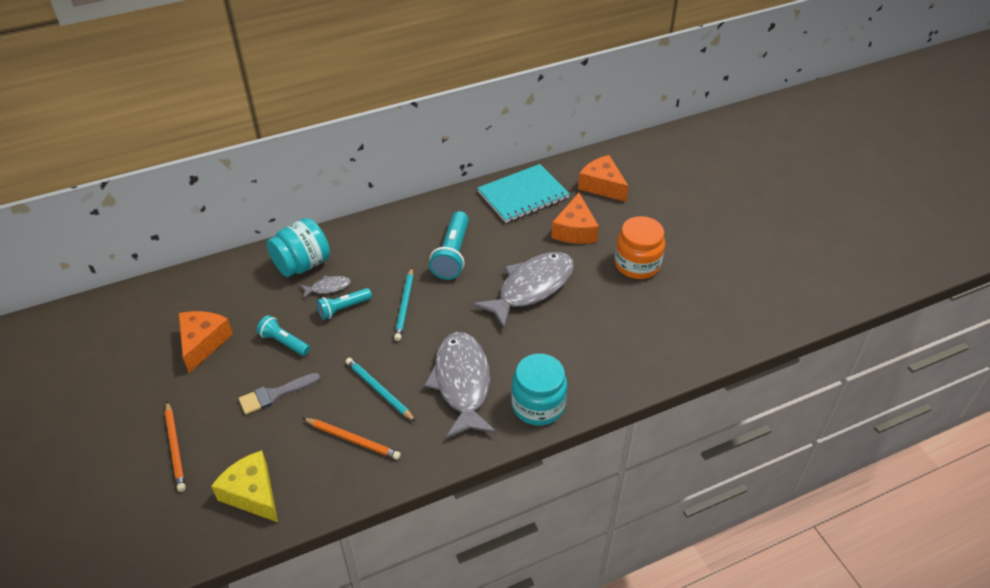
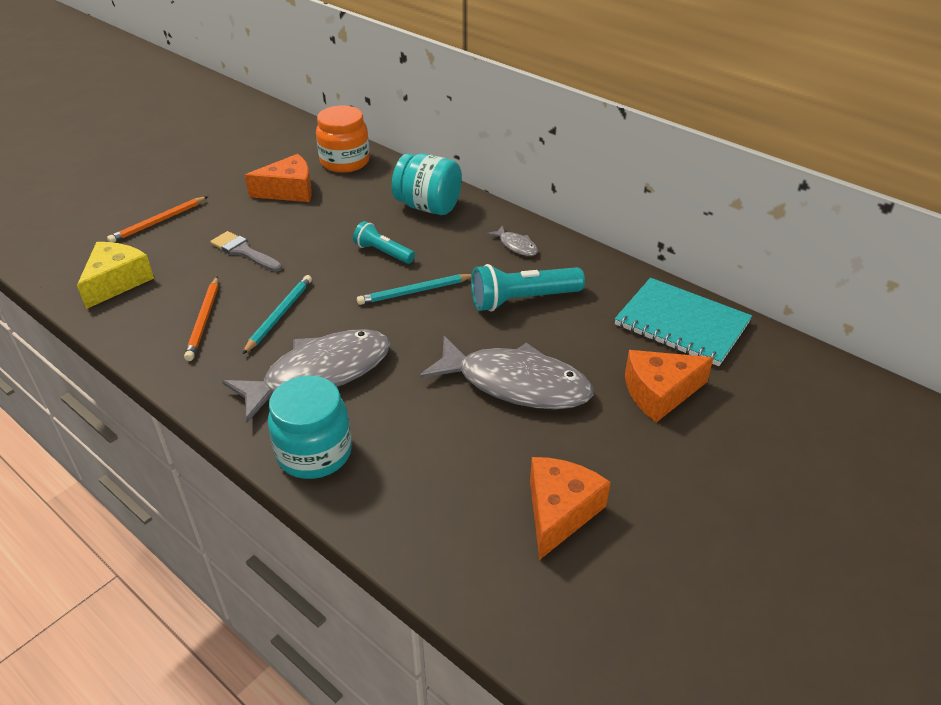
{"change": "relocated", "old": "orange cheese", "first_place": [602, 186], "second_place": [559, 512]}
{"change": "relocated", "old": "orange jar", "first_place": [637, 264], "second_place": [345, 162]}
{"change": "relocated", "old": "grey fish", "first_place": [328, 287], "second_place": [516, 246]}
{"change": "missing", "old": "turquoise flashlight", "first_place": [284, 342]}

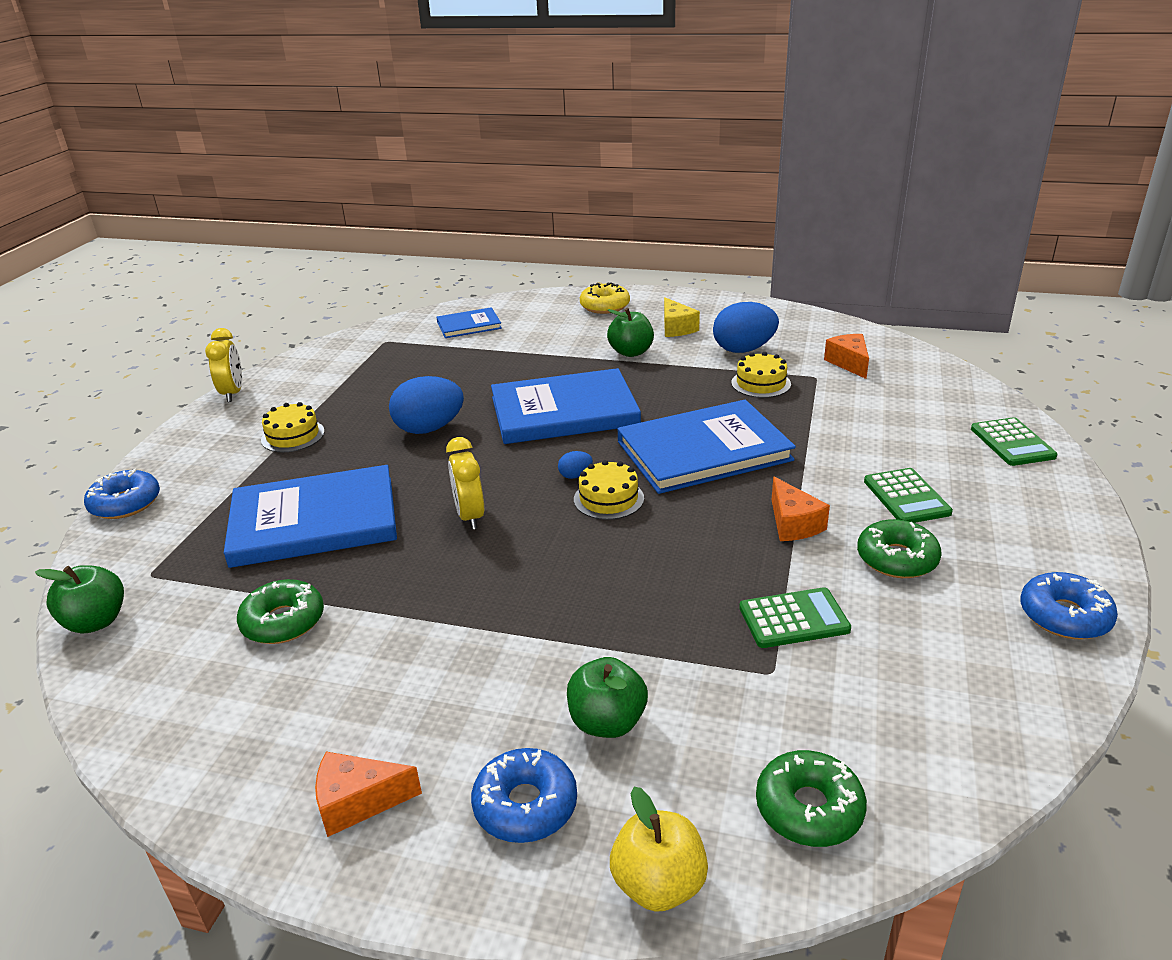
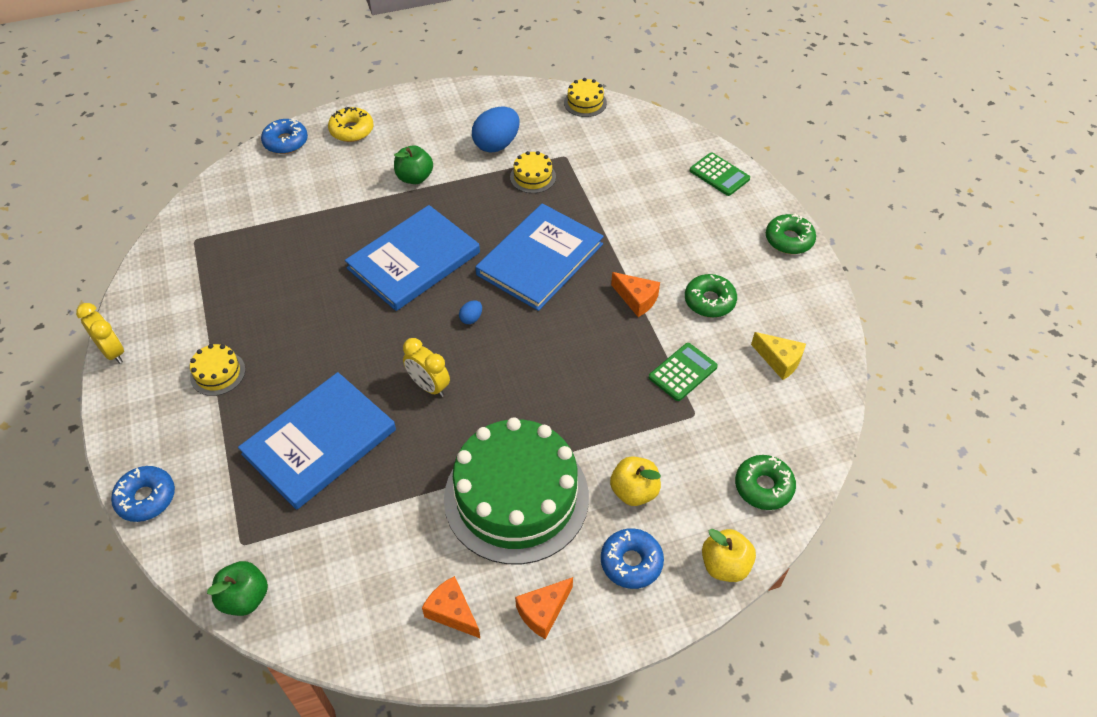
{"change": "relocated", "old": "yellow cheese", "first_place": [676, 328], "second_place": [779, 360]}
{"change": "missing", "old": "blue book", "first_place": [469, 325]}
{"change": "relocated", "old": "orange cheese", "first_place": [849, 363], "second_place": [452, 612]}
{"change": "missing", "old": "blue egg", "first_place": [429, 428]}
{"change": "relocated", "old": "yellow cake", "first_place": [608, 499], "second_place": [585, 103]}
{"change": "missing", "old": "green calculator", "first_place": [906, 497]}
{"change": "relocated", "old": "blue donut", "first_place": [1064, 616], "second_place": [286, 142]}
{"change": "relocated", "old": "green donut", "first_place": [283, 621], "second_place": [789, 240]}
{"change": "colour", "old": "green apple", "new": "yellow apple", "first_place": [607, 722], "second_place": [634, 491]}
{"change": "appeared", "new": "green cake", "second_place": [516, 497]}

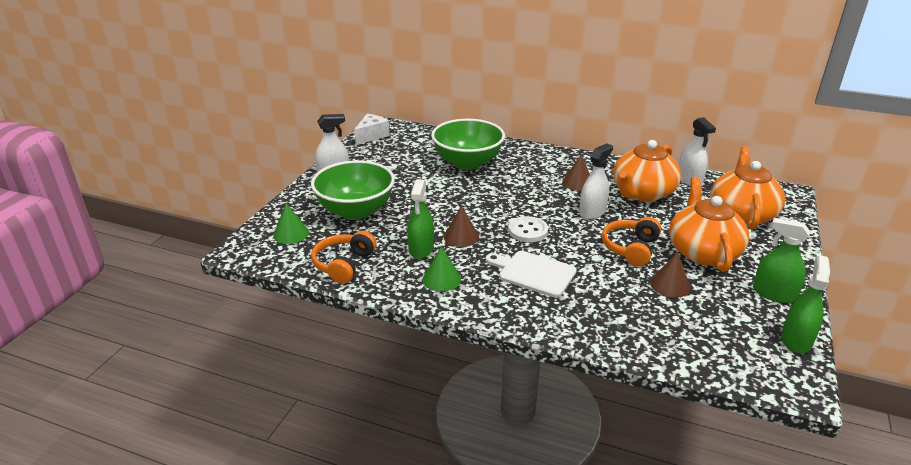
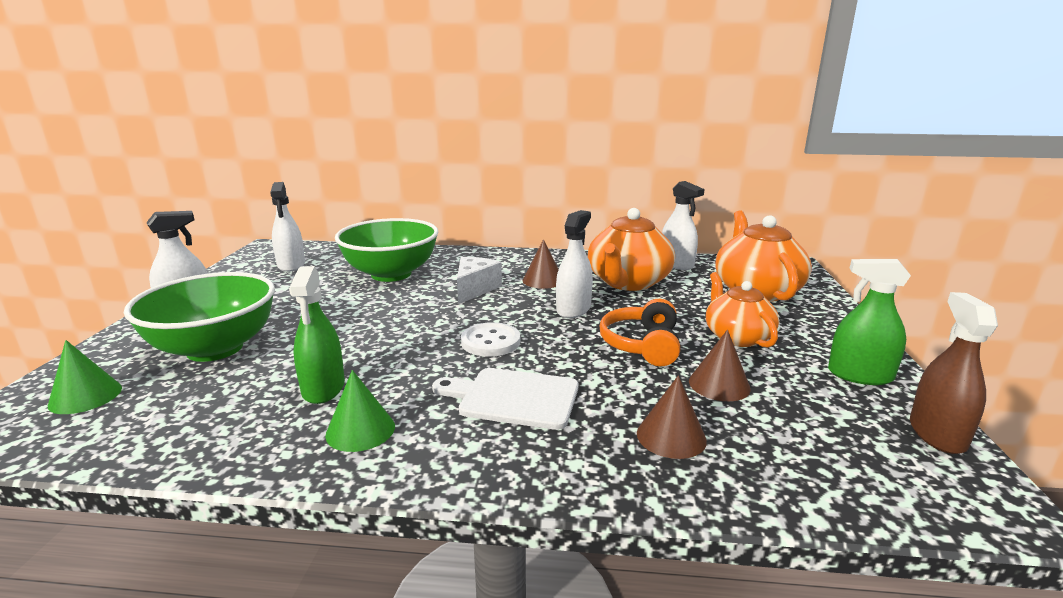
{"change": "relocated", "old": "white cheese", "first_place": [371, 136], "second_place": [475, 289]}
{"change": "size", "old": "orange teapot", "first_place": [702, 252], "second_place": [737, 337], "factor": 0.66}
{"change": "relocated", "old": "brown cone", "first_place": [461, 237], "second_place": [671, 436]}
{"change": "missing", "old": "orange headphones", "first_place": [343, 264]}
{"change": "colour", "old": "green spray bottle", "new": "brown spray bottle", "first_place": [796, 340], "second_place": [937, 434]}
{"change": "appeared", "new": "white spray bottle", "second_place": [291, 265]}

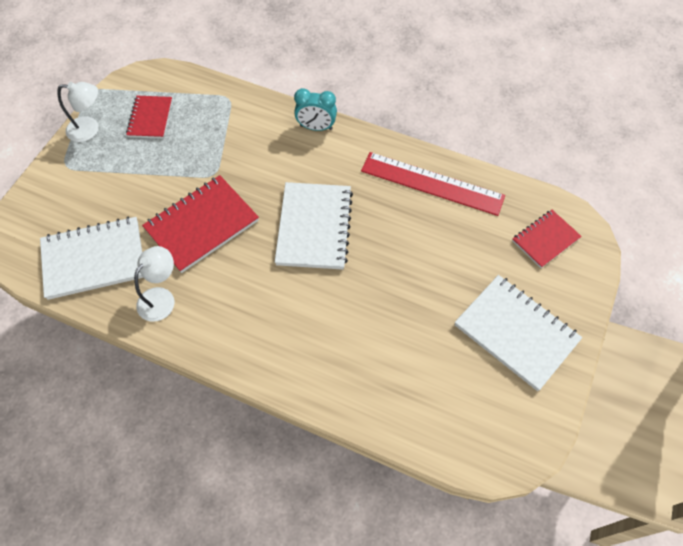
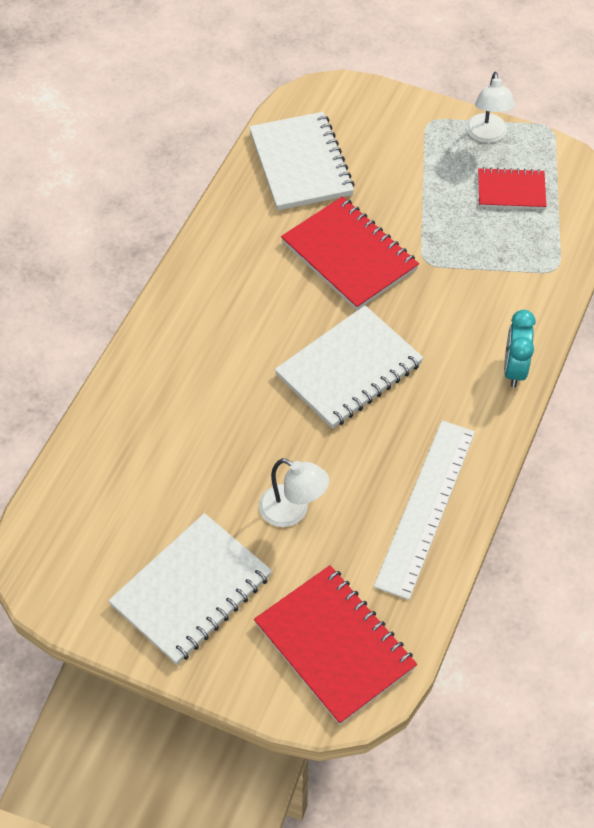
{"change": "colour", "old": "red ruler", "new": "white ruler", "first_place": [432, 183], "second_place": [425, 507]}
{"change": "spun", "old": "white notebook", "first_place": [314, 227], "second_place": [349, 369], "degrees": -45}
{"change": "size", "old": "red notebook", "first_place": [545, 239], "second_place": [334, 646], "factor": 1.68}
{"change": "relocated", "old": "white lamp", "first_place": [161, 298], "second_place": [292, 511]}

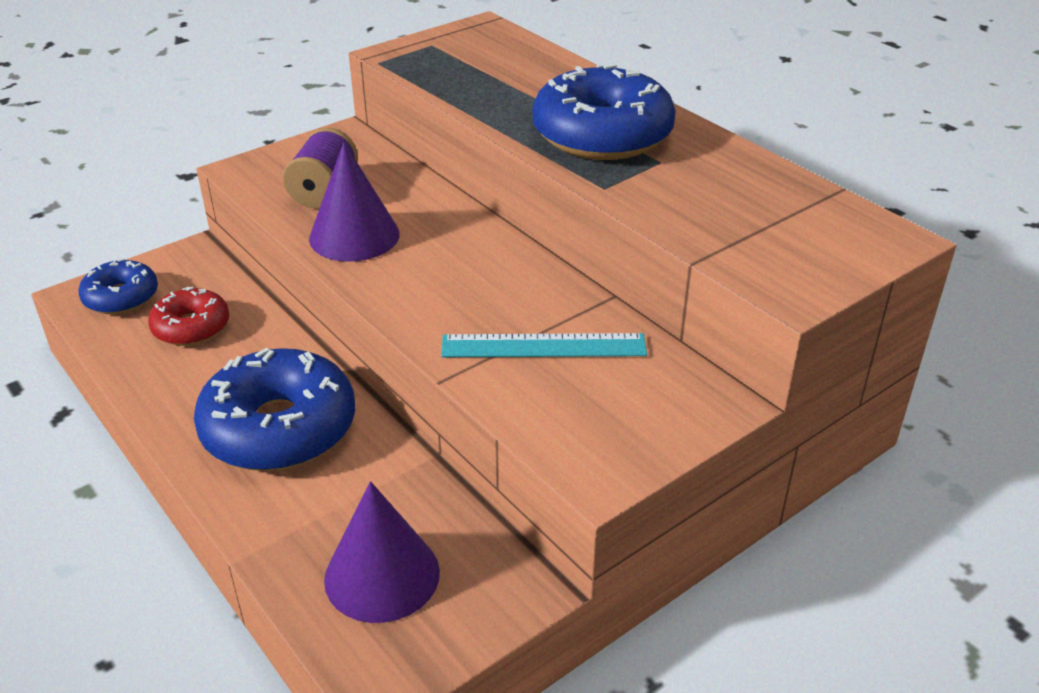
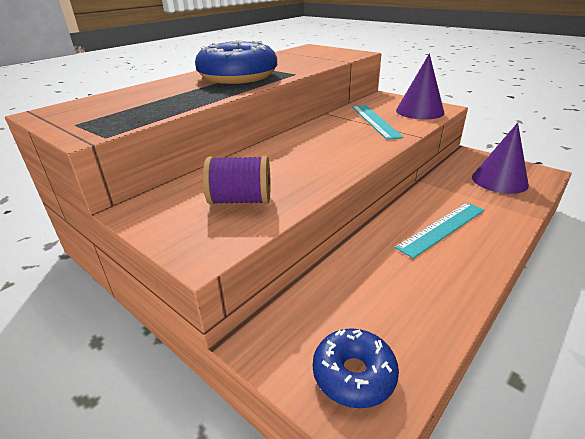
{"change": "relocated", "old": "purple cone", "first_place": [354, 236], "second_place": [419, 111]}
{"change": "missing", "old": "red donut", "first_place": [191, 327]}
{"change": "exchanged", "old": "blue donut", "new": "turquoise ruler", "first_place": [279, 428], "second_place": [442, 228]}

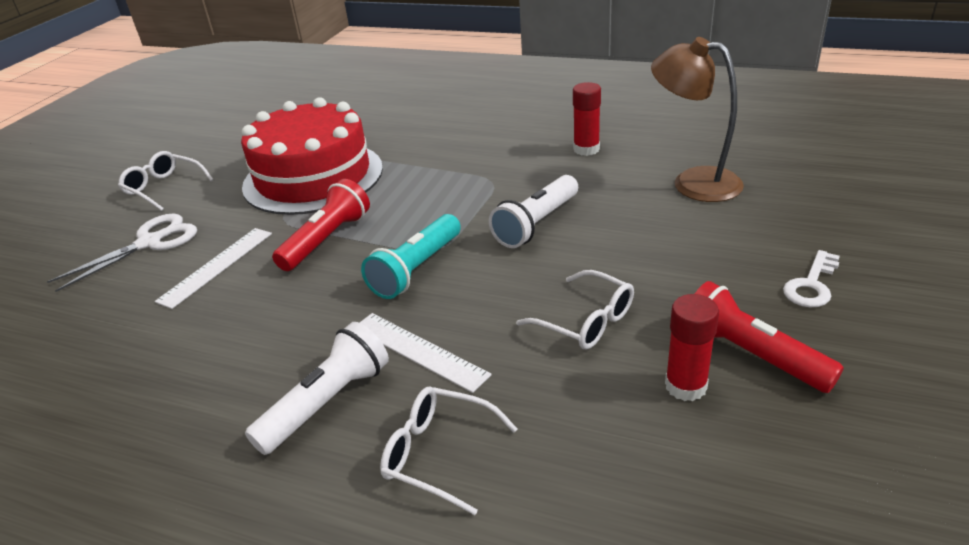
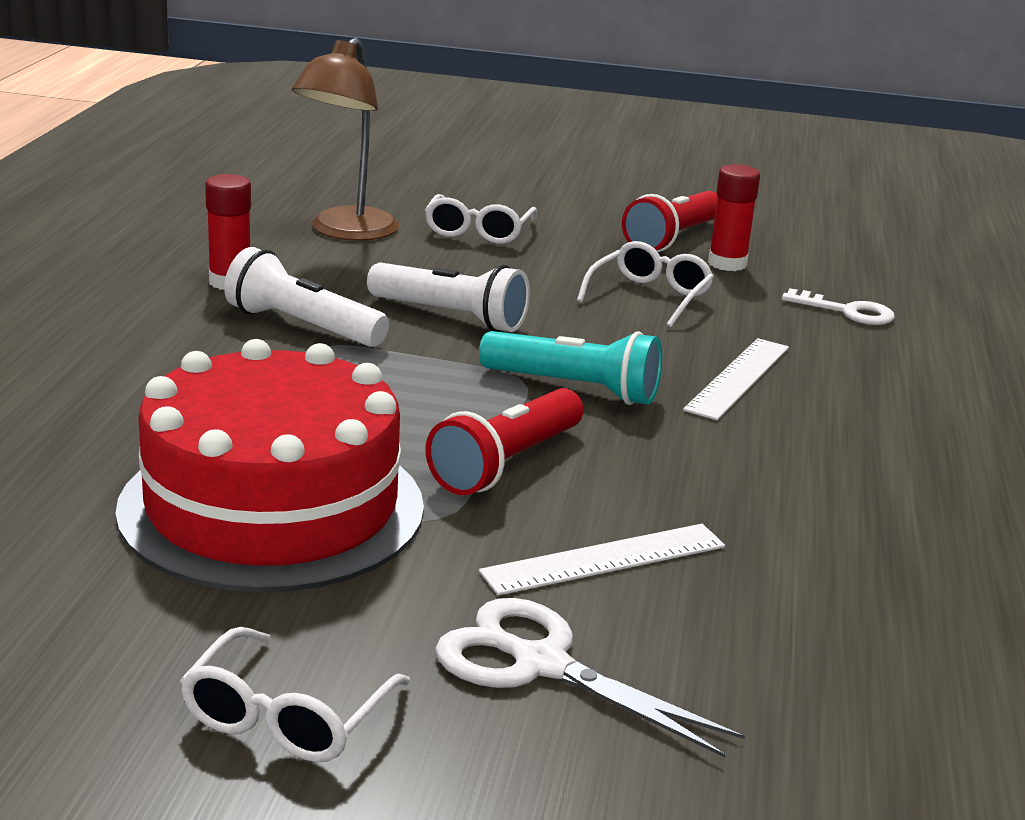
{"change": "spun", "old": "red flashlight", "first_place": [327, 239], "second_place": [506, 464], "degrees": -75}
{"change": "spun", "old": "white ruler", "first_place": [216, 266], "second_place": [604, 559], "degrees": -45}
{"change": "relocated", "old": "white key", "first_place": [811, 285], "second_place": [847, 312]}
{"change": "relocated", "old": "white flashlight", "first_place": [327, 402], "second_place": [302, 326]}
{"change": "relocated", "old": "white glasses", "first_place": [438, 454], "second_place": [478, 232]}

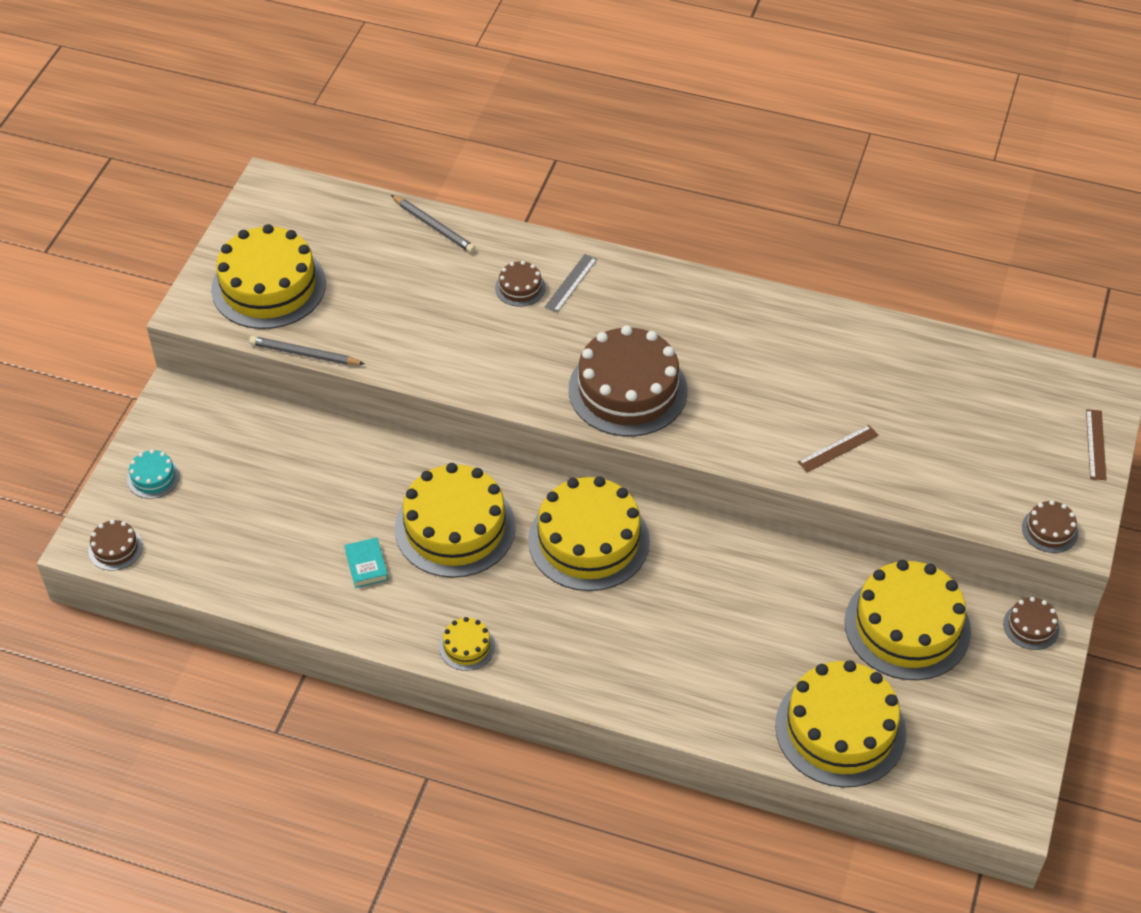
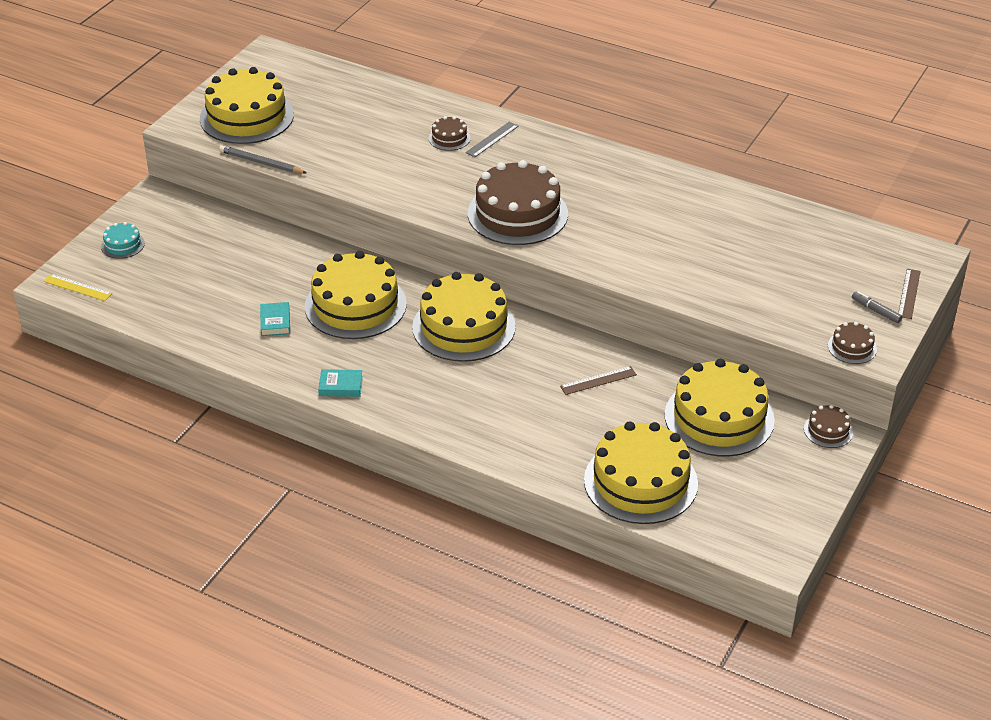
{"change": "missing", "old": "grey pencil", "first_place": [434, 226]}
{"change": "relocated", "old": "brown ruler", "first_place": [838, 448], "second_place": [598, 380]}
{"change": "exchanged", "old": "brown cake", "new": "yellow ruler", "first_place": [115, 548], "second_place": [77, 287]}
{"change": "exchanged", "old": "yellow cake", "new": "turquoise book", "first_place": [467, 646], "second_place": [340, 386]}
{"change": "appeared", "new": "grey marker", "second_place": [876, 311]}

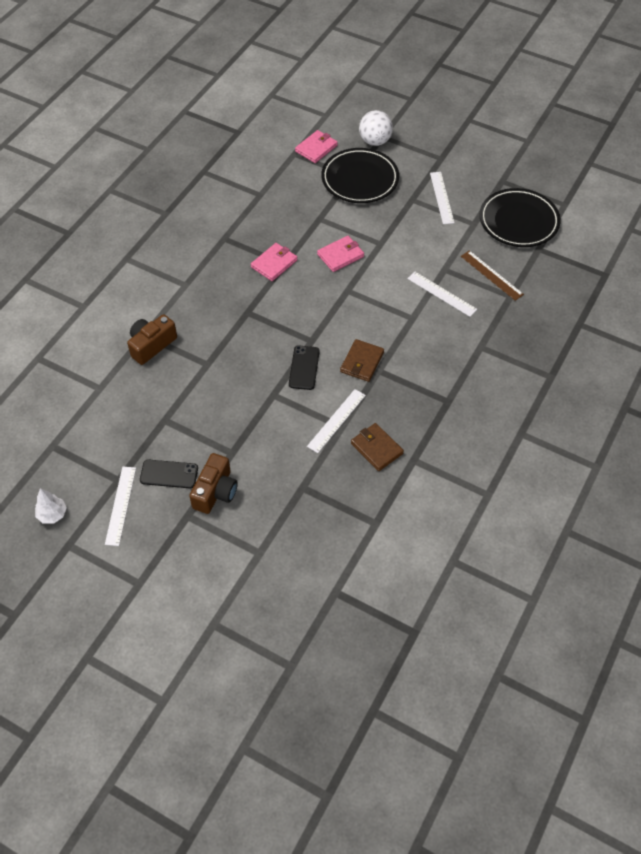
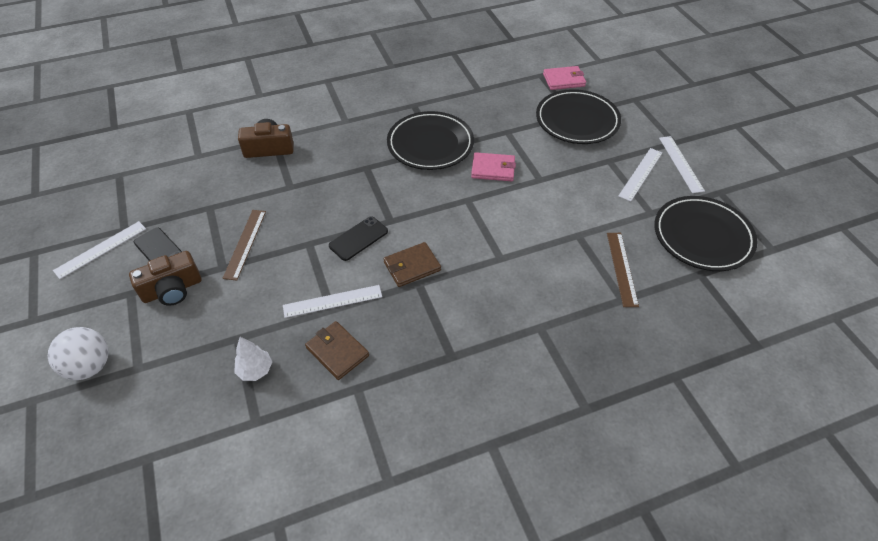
{"change": "relocated", "old": "white ball", "first_place": [375, 141], "second_place": [90, 366]}
{"change": "exchanged", "old": "pink wallet", "new": "black plate", "first_place": [274, 263], "second_place": [430, 144]}
{"change": "relocated", "old": "white ruler", "first_place": [441, 294], "second_place": [680, 164]}
{"change": "spun", "old": "brown wallet", "first_place": [376, 448], "second_place": [337, 351], "degrees": -45}
{"change": "relocated", "old": "white tree", "first_place": [52, 514], "second_place": [255, 370]}
{"change": "appeared", "new": "brown ruler", "second_place": [245, 243]}

